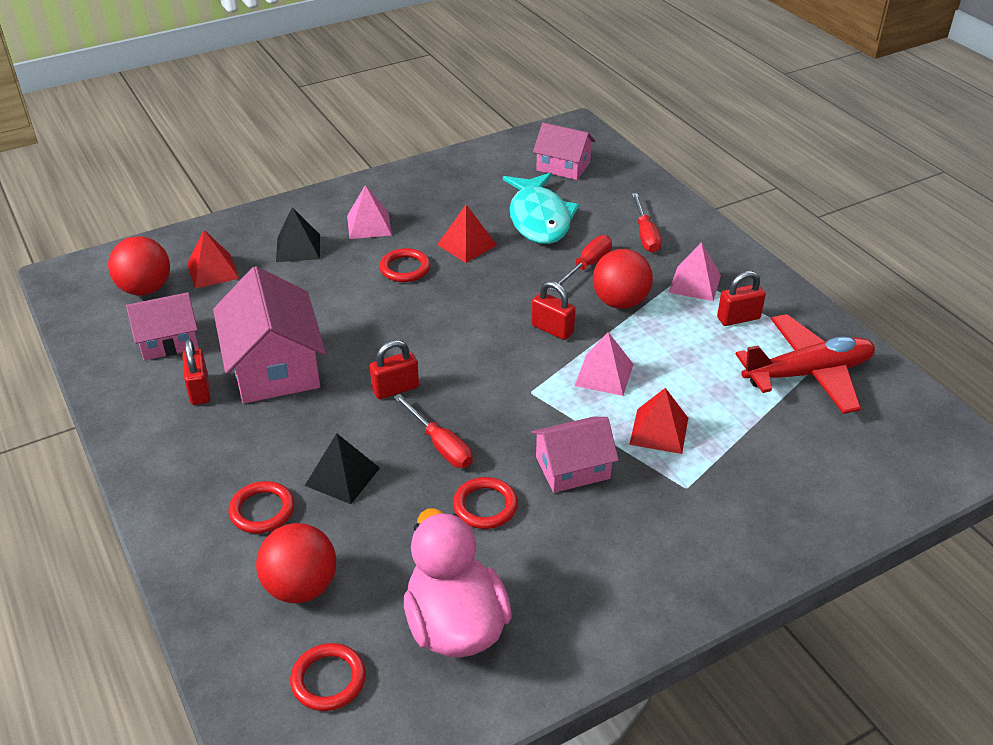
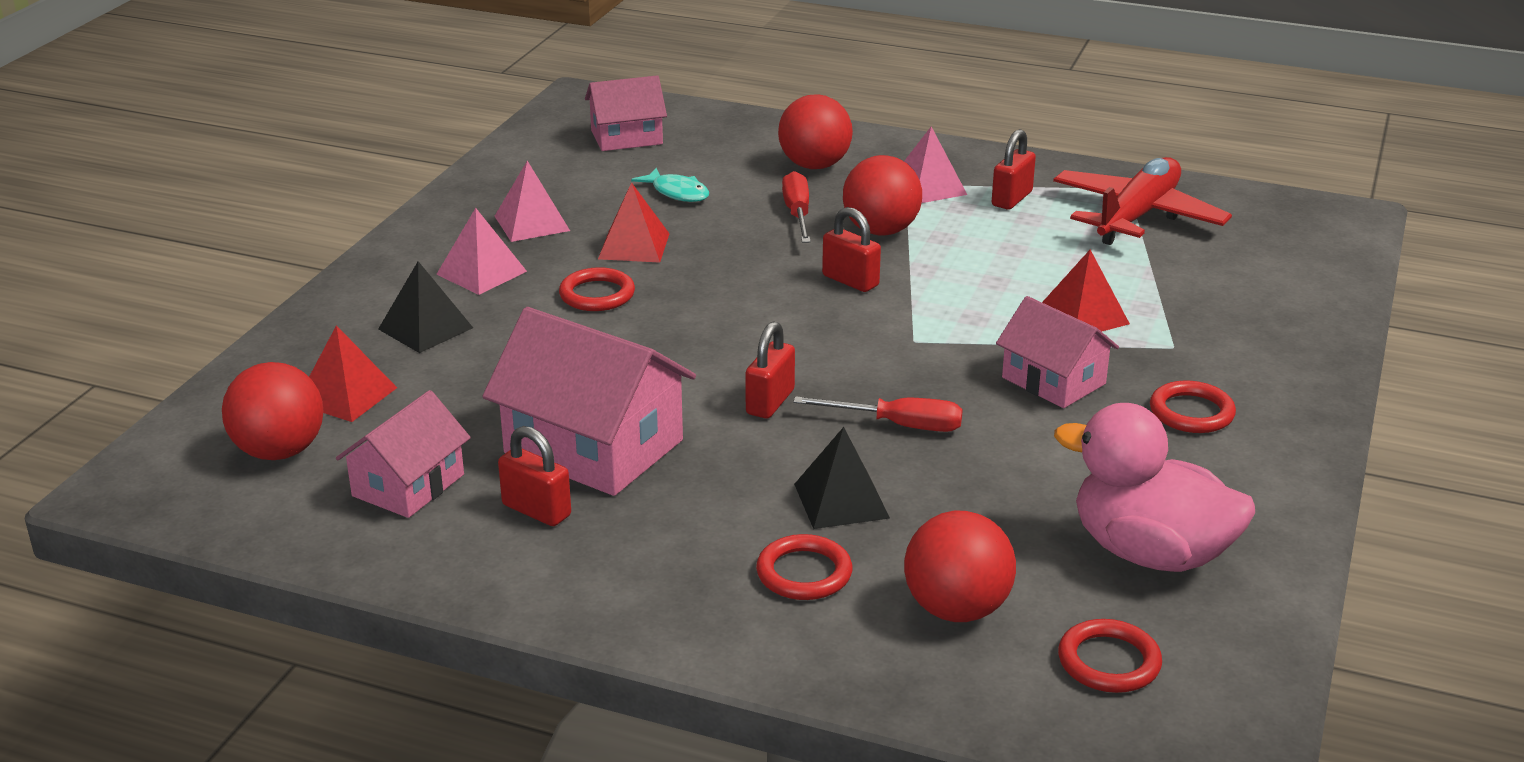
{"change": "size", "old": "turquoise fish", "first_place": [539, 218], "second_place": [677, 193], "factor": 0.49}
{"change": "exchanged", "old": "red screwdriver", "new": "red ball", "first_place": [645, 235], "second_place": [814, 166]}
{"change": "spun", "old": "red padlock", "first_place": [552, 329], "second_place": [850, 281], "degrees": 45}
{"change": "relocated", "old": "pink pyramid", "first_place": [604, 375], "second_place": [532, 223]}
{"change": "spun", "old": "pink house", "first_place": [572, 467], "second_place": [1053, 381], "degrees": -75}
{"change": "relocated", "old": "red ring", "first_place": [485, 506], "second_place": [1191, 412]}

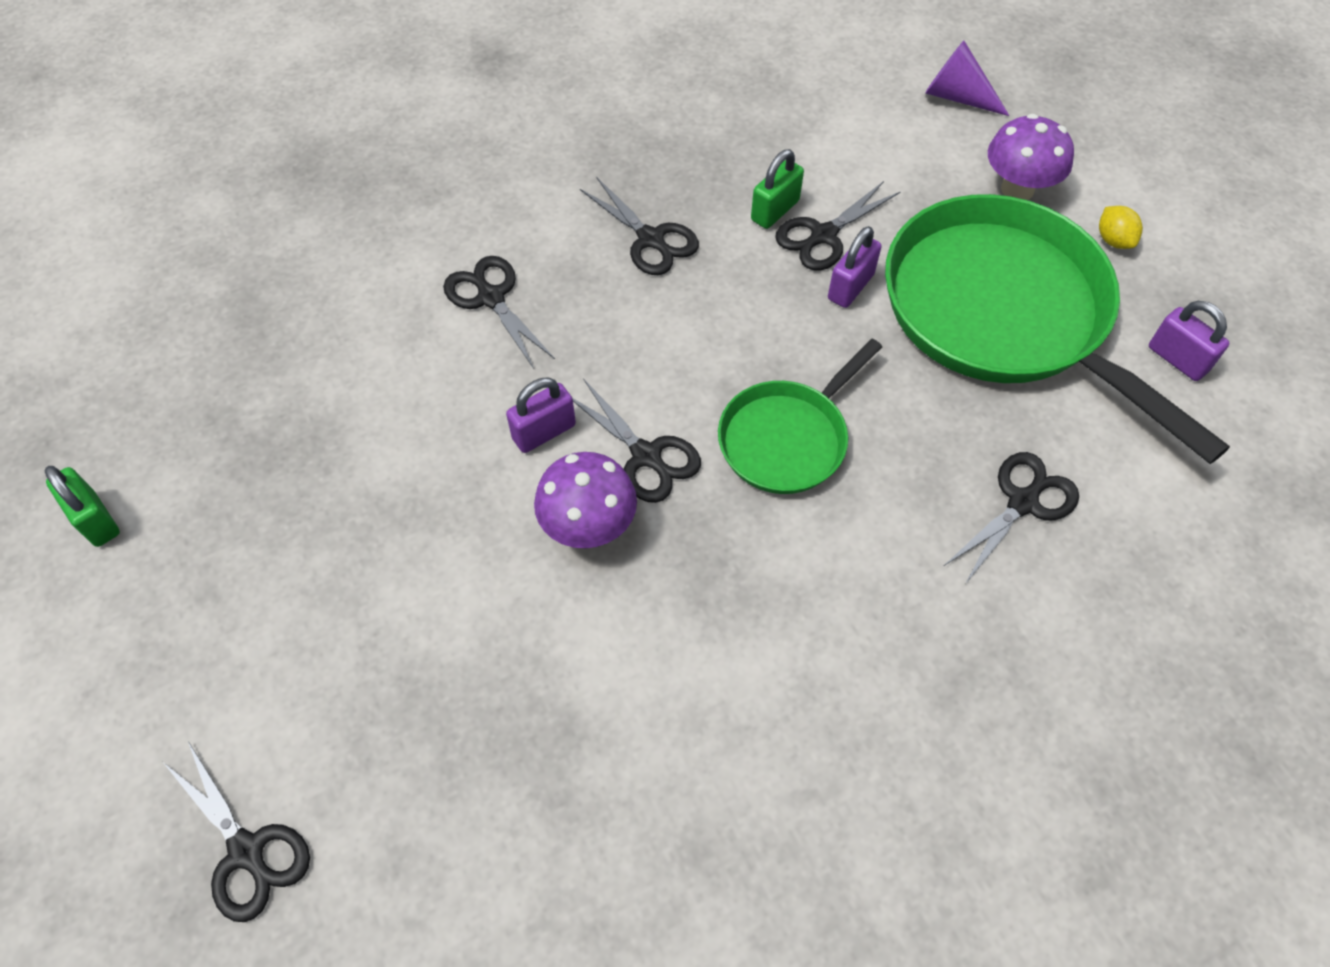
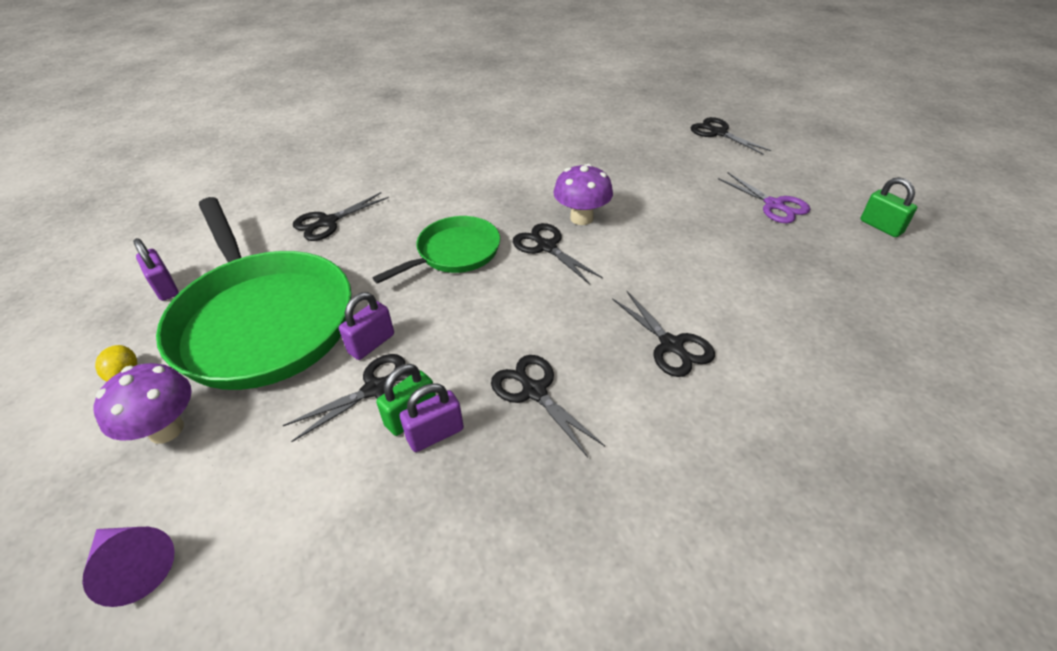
{"change": "relocated", "old": "purple padlock", "first_place": [544, 432], "second_place": [435, 434]}
{"change": "appeared", "new": "purple scissors", "second_place": [774, 205]}

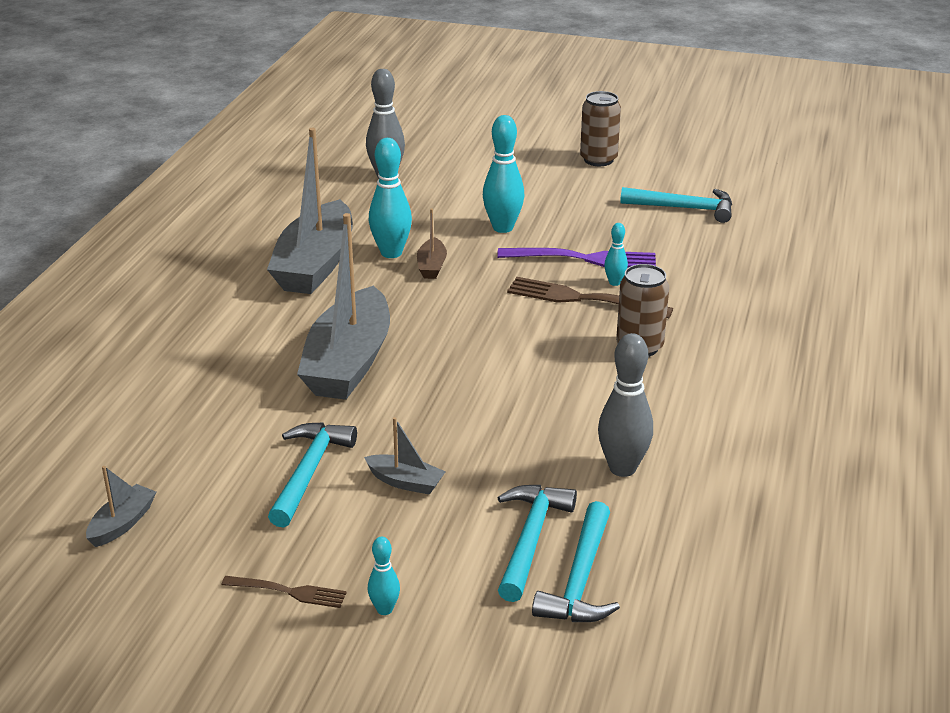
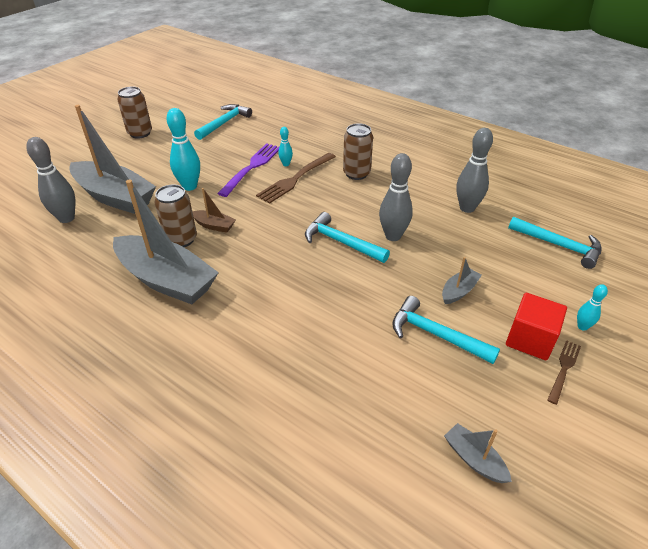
{"change": "exchanged", "old": "turquoise bowling pin", "new": "brown can", "first_place": [391, 253], "second_place": [181, 239]}
{"change": "relocated", "old": "grey boat", "first_place": [349, 362], "second_place": [115, 197]}
{"change": "relocated", "old": "turquoise hammer", "first_place": [530, 539], "second_place": [341, 242]}
{"change": "appeared", "new": "grey bowling pin", "second_place": [393, 236]}
{"change": "appeared", "new": "red cube", "second_place": [530, 339]}

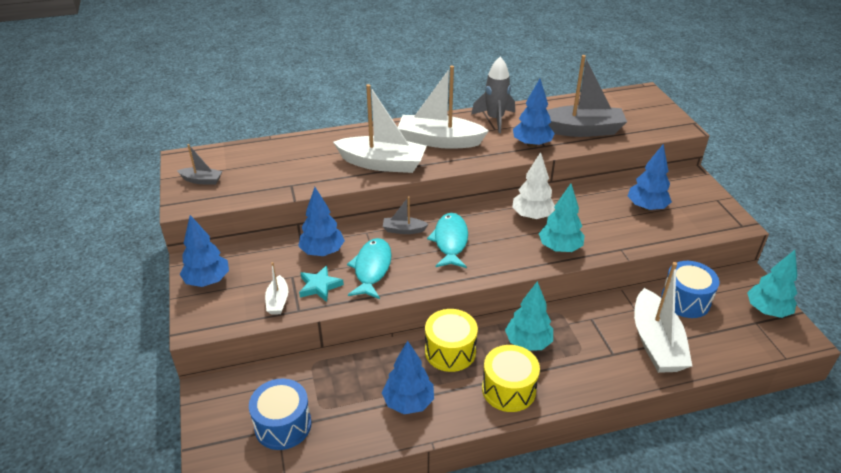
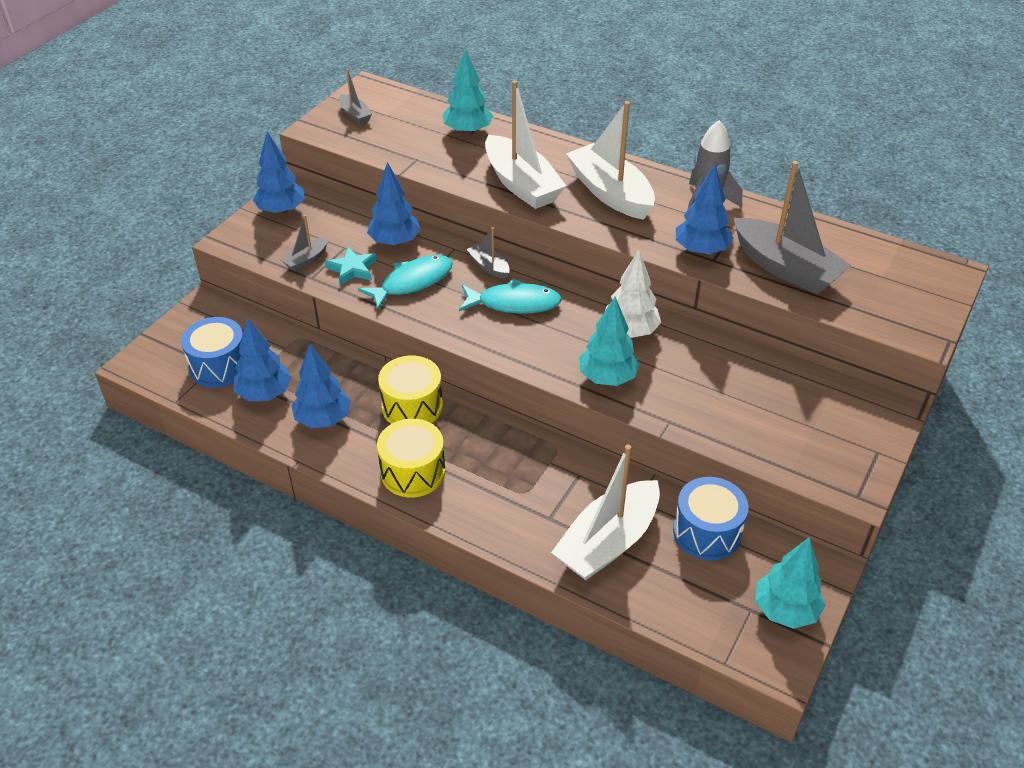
{"change": "relocated", "old": "blue tree", "first_place": [646, 207], "second_place": [265, 394]}
{"change": "spun", "old": "turquoise fish", "first_place": [450, 241], "second_place": [514, 303], "degrees": 45}
{"change": "colour", "old": "white boat", "new": "grey boat", "first_place": [278, 301], "second_place": [306, 260]}
{"change": "relocated", "old": "turquoise tree", "first_place": [528, 343], "second_place": [468, 131]}

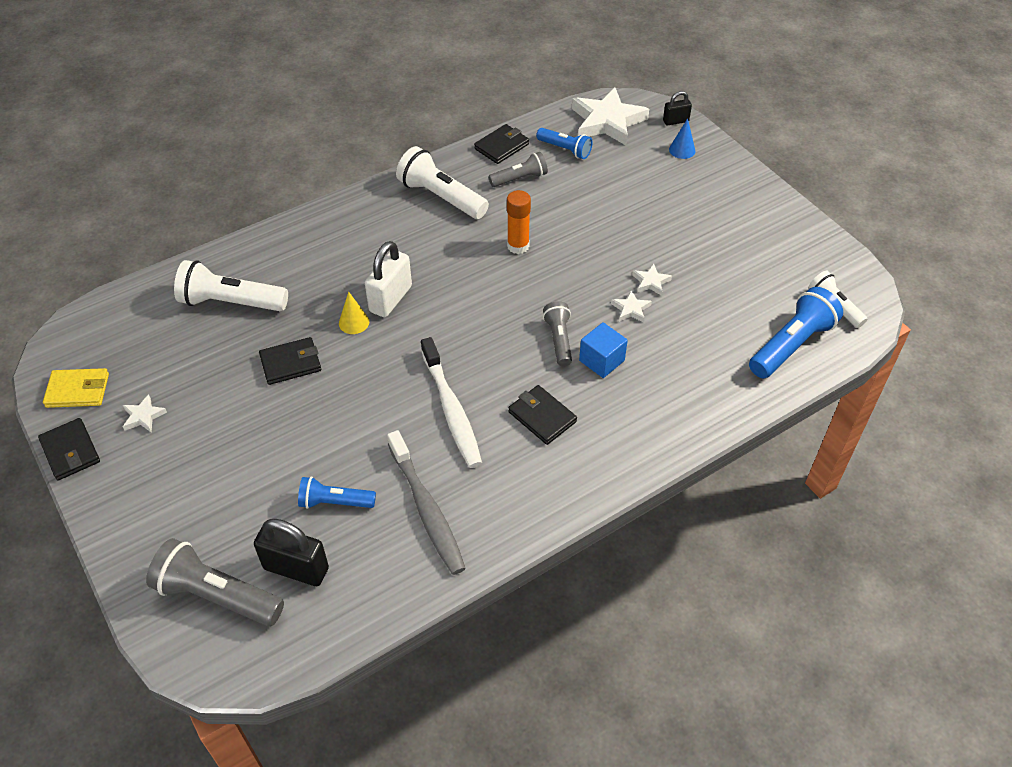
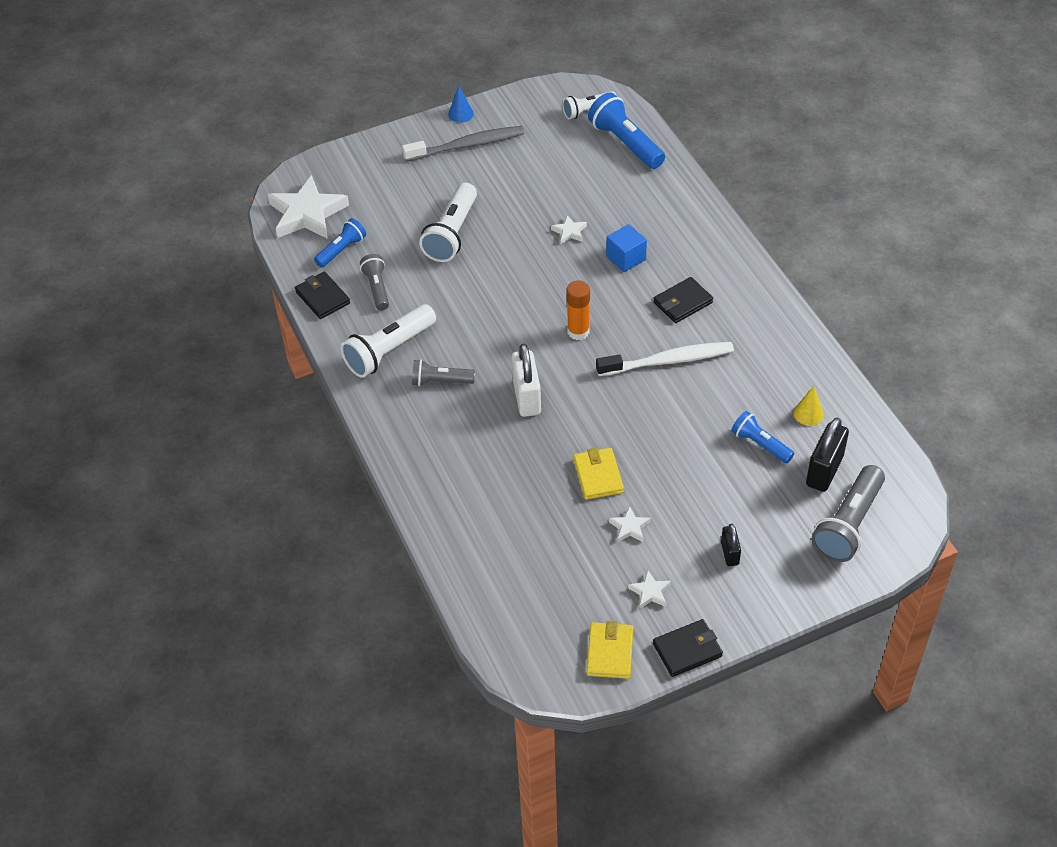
{"change": "relocated", "old": "black padlock", "first_place": [675, 121], "second_place": [729, 553]}
{"change": "relocated", "old": "blue cone", "first_place": [682, 150], "second_place": [460, 114]}
{"change": "relocated", "old": "orange glue stick", "first_place": [518, 246], "second_place": [578, 332]}
{"change": "spun", "old": "white padlock", "first_place": [390, 299], "second_place": [527, 397], "degrees": 45}
{"change": "relocated", "old": "white flashlight", "first_place": [231, 302], "second_place": [452, 234]}
{"change": "relocated", "old": "white star", "first_place": [651, 282], "second_place": [629, 527]}
{"change": "relocated", "old": "yellow cone", "first_place": [354, 322], "second_place": [808, 413]}
{"change": "relocated", "old": "grey flashlight", "first_place": [559, 340], "second_place": [440, 381]}
{"change": "colour", "old": "black wallet", "new": "yellow wallet", "first_place": [290, 363], "second_place": [598, 476]}
{"change": "relocated", "old": "grey toothbrush", "first_place": [427, 509], "second_place": [467, 145]}
{"change": "spun", "old": "blue flashlight", "first_place": [334, 502], "second_place": [760, 444], "degrees": 120}

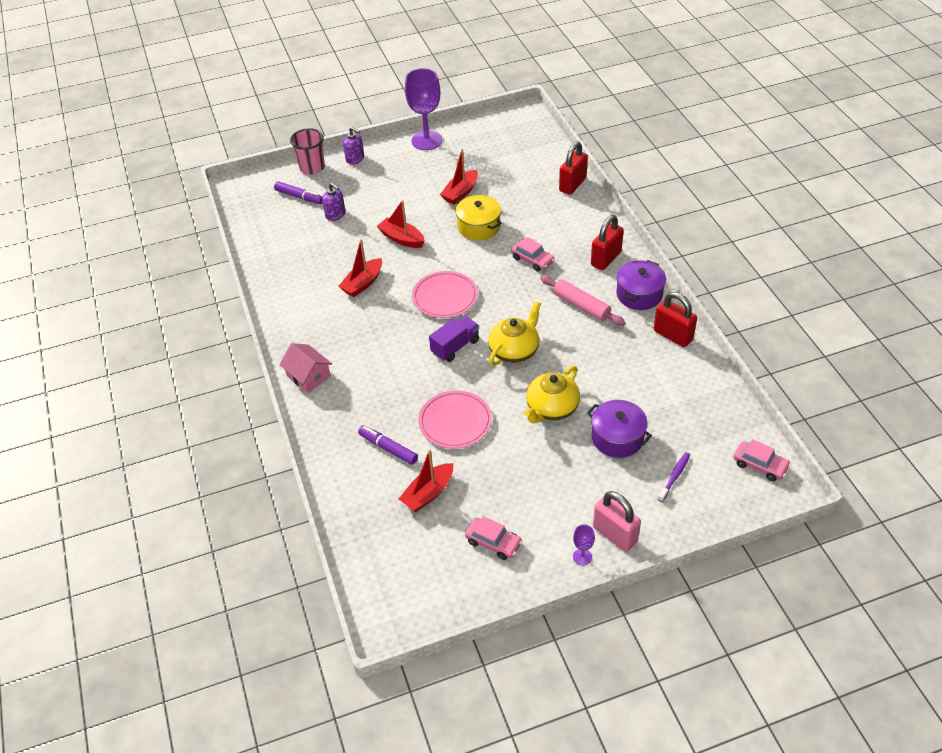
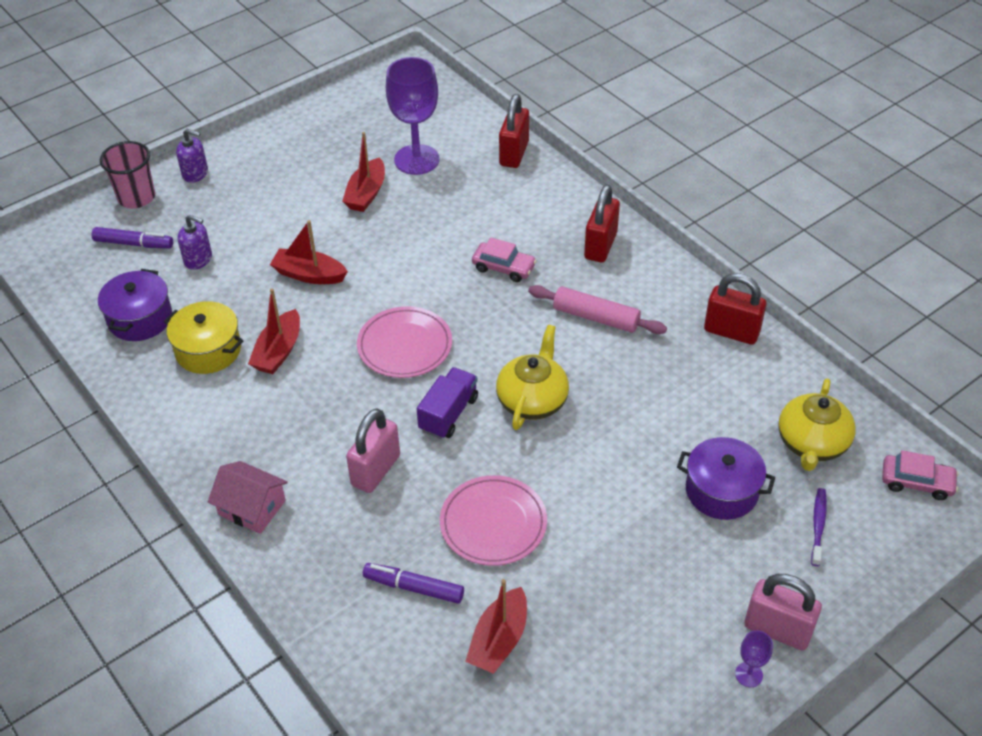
{"change": "relocated", "old": "purple goblet", "first_place": [426, 140], "second_place": [416, 160]}
{"change": "relocated", "old": "yellow pot", "first_place": [479, 227], "second_place": [208, 350]}
{"change": "relocated", "old": "purple pot", "first_place": [639, 294], "second_place": [140, 318]}
{"change": "relocated", "old": "yellow teapot", "first_place": [551, 408], "second_place": [811, 444]}
{"change": "missing", "old": "pink car", "first_place": [493, 542]}
{"change": "appeared", "new": "pink padlock", "second_place": [375, 470]}

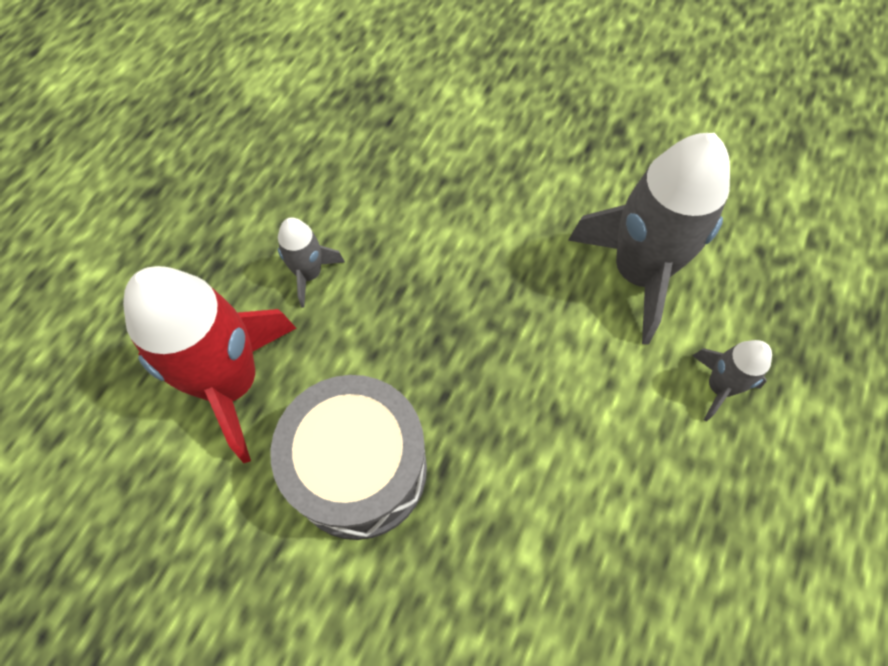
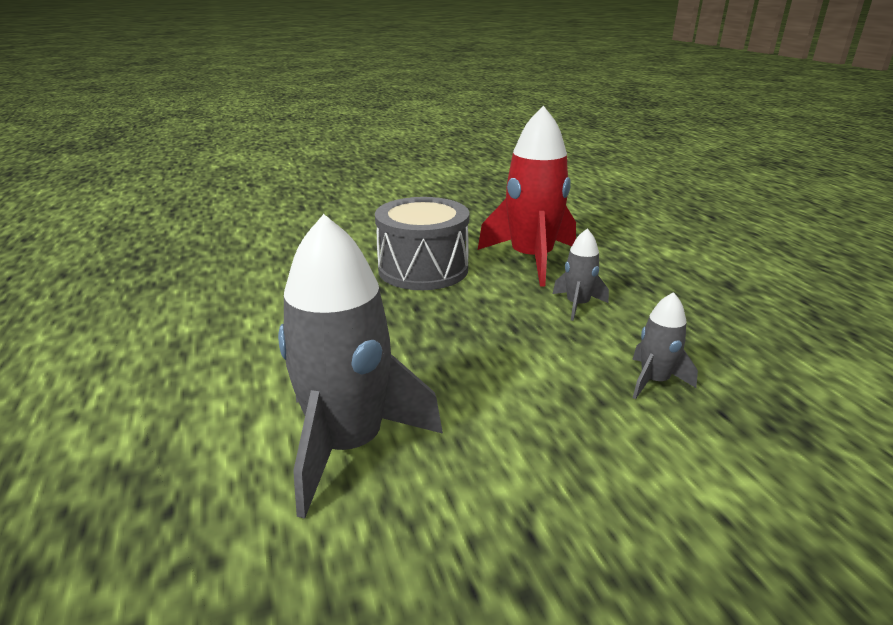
{"change": "relocated", "old": "grey rocket", "first_place": [719, 387], "second_place": [654, 381]}

